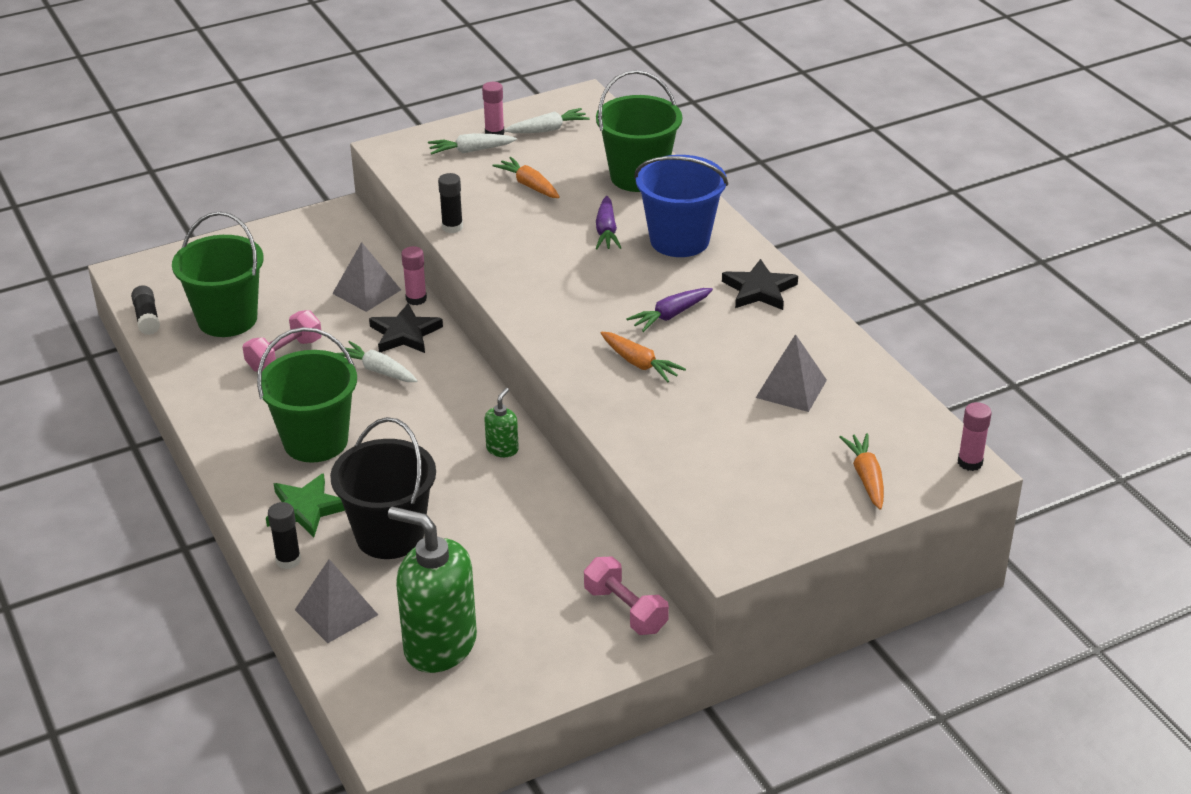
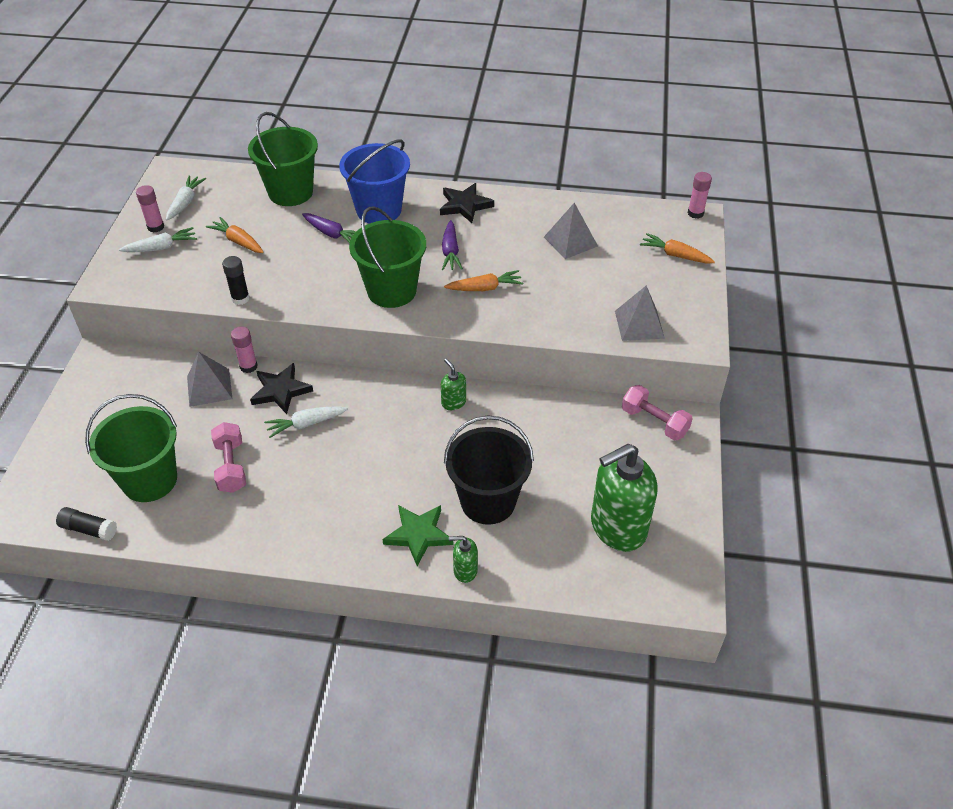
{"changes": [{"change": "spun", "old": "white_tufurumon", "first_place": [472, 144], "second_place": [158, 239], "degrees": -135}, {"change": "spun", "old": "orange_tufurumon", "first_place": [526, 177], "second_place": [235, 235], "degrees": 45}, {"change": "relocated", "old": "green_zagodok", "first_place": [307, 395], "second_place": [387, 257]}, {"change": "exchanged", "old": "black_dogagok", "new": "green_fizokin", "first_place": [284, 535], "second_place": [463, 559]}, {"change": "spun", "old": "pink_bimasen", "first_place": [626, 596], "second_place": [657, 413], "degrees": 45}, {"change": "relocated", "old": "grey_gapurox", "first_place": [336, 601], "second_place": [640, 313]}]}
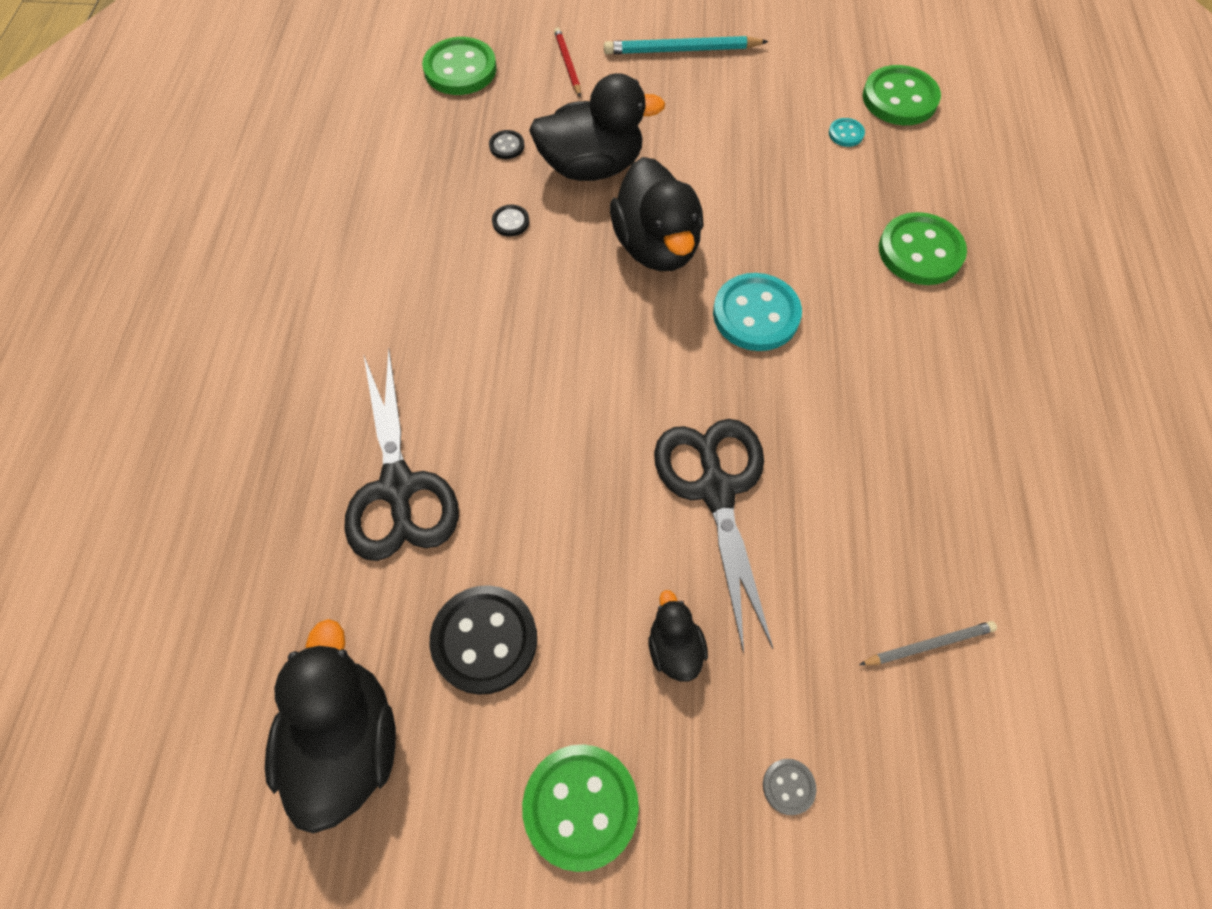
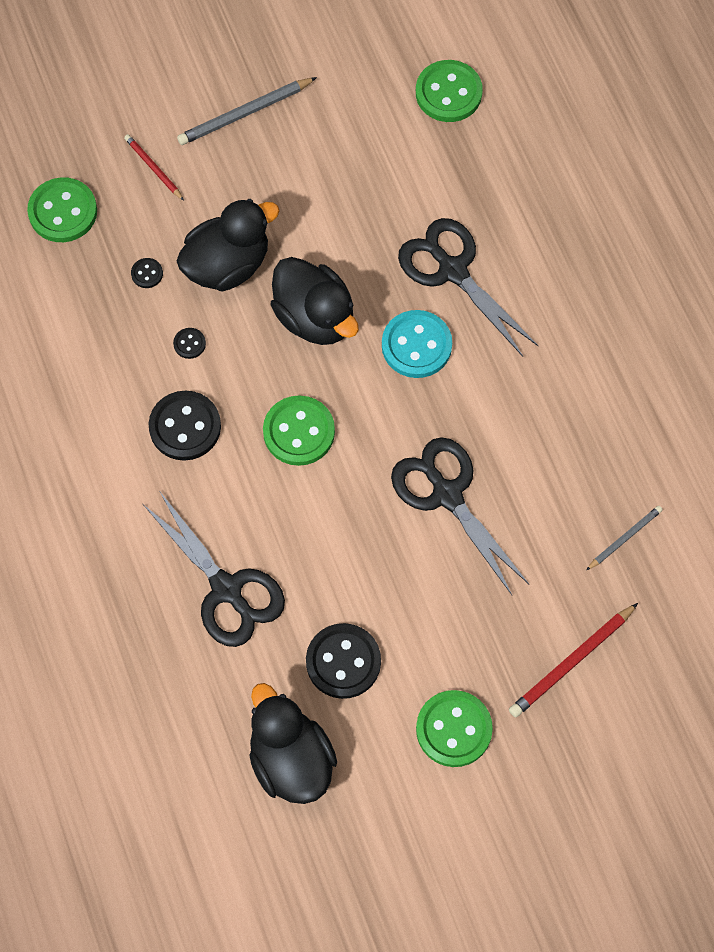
{"changes": [{"change": "colour", "old": "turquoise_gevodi", "new": "grey_gevodi", "first_place": [686, 45], "second_place": [247, 111]}, {"change": "missing", "old": "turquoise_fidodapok", "first_place": [847, 132]}, {"change": "relocated", "old": "green_fidodapok", "first_place": [923, 248], "second_place": [299, 430]}, {"change": "missing", "old": "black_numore", "first_place": [678, 636]}, {"change": "exchanged", "old": "grey_fidodapok", "new": "red_gevodi", "first_place": [789, 787], "second_place": [573, 660]}, {"change": "appeared", "new": "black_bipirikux", "second_place": [468, 287]}, {"change": "appeared", "new": "black_fidodapok", "second_place": [185, 425]}]}
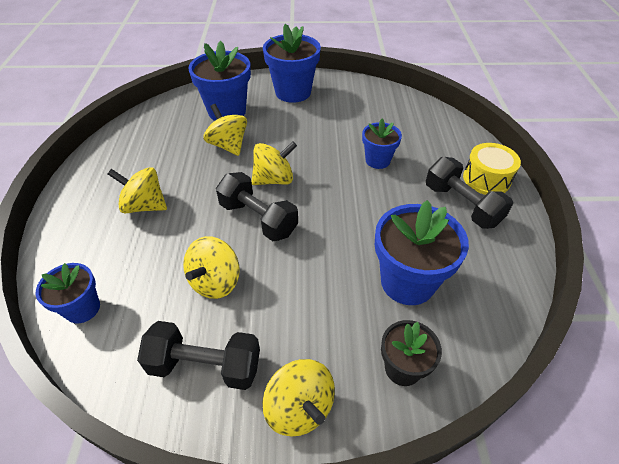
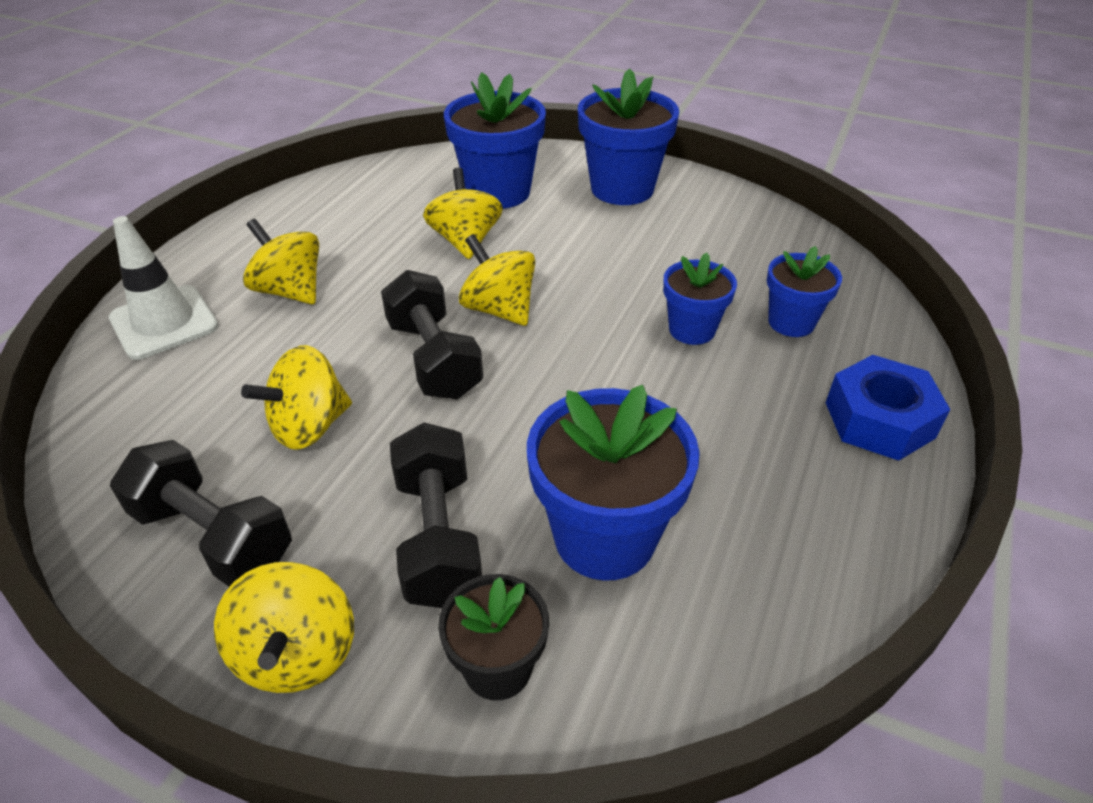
{"changes": [{"change": "spun", "old": "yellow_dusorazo", "first_place": [274, 163], "second_place": [497, 280], "degrees": -135}, {"change": "exchanged", "old": "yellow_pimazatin", "new": "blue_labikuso", "first_place": [492, 169], "second_place": [888, 408]}, {"change": "relocated", "old": "black_bimasen", "first_place": [469, 193], "second_place": [436, 515]}, {"change": "relocated", "old": "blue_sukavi", "first_place": [68, 293], "second_place": [804, 291]}, {"change": "appeared", "new": "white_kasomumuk", "second_place": [164, 288]}]}
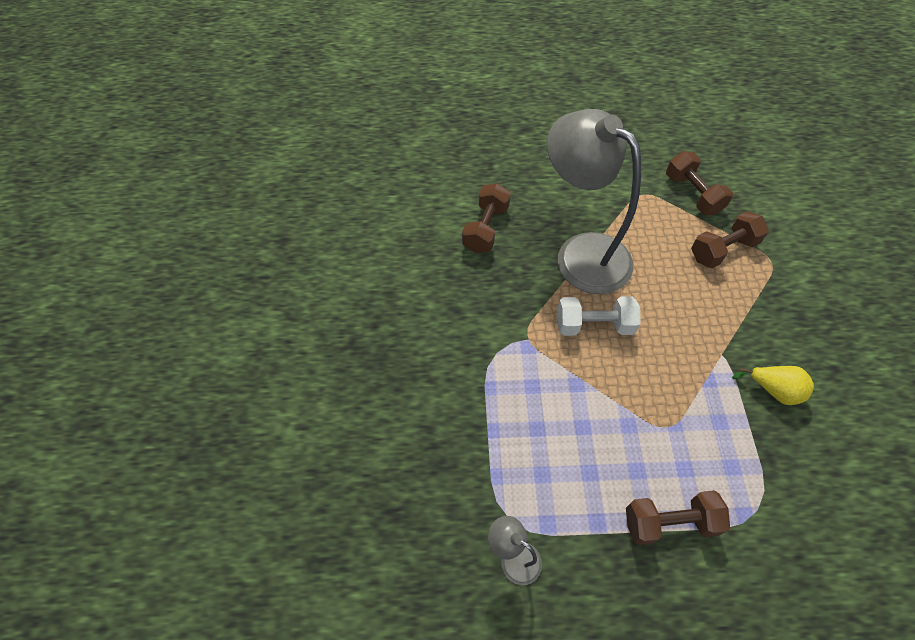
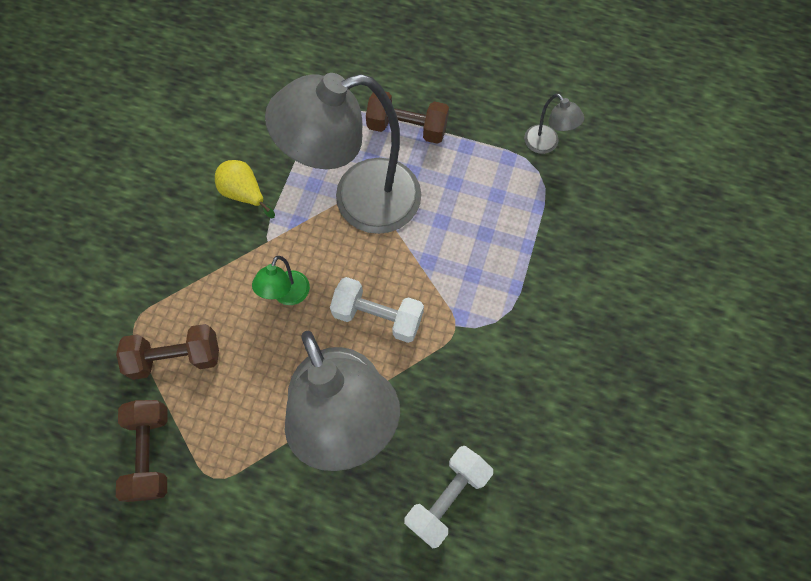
{"changes": [{"change": "colour", "old": "brown_bimasen", "new": "white_bimasen", "first_place": [486, 218], "second_place": [448, 497]}, {"change": "appeared", "new": "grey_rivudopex", "second_place": [343, 153]}, {"change": "appeared", "new": "green_rivudopex", "second_place": [281, 280]}]}
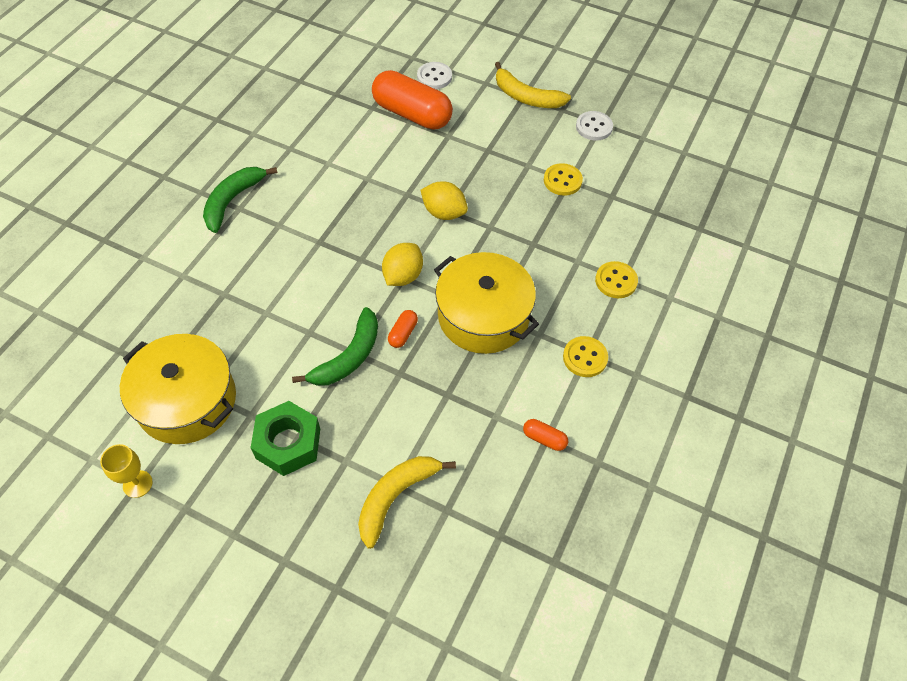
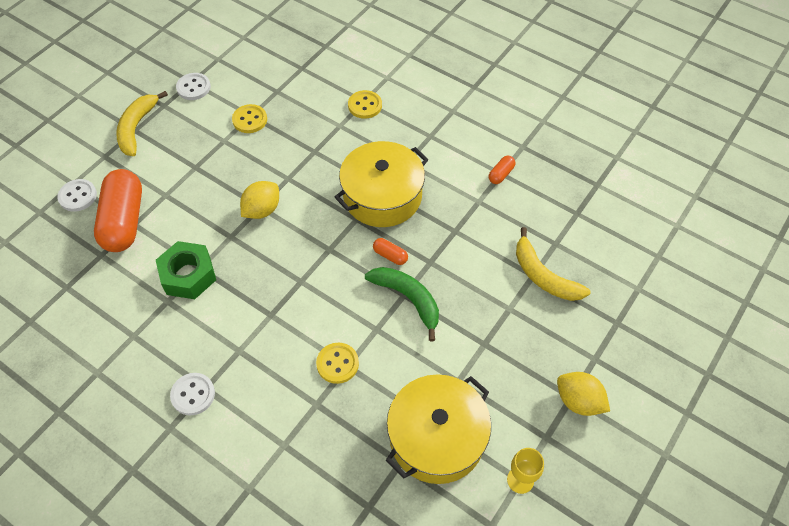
{"changes": [{"change": "spun", "old": "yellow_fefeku", "first_place": [533, 85], "second_place": [142, 123], "degrees": 150}, {"change": "spun", "old": "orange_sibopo", "first_place": [412, 100], "second_place": [118, 210], "degrees": -45}, {"change": "exchanged", "old": "green_fefeku", "new": "white_fidodapok", "first_place": [240, 200], "second_place": [192, 394]}, {"change": "relocated", "old": "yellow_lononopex", "first_place": [402, 264], "second_place": [583, 394]}, {"change": "relocated", "old": "yellow_fidodapok", "first_place": [585, 356], "second_place": [337, 363]}, {"change": "relocated", "old": "green_labikuso", "first_place": [285, 438], "second_place": [186, 270]}]}
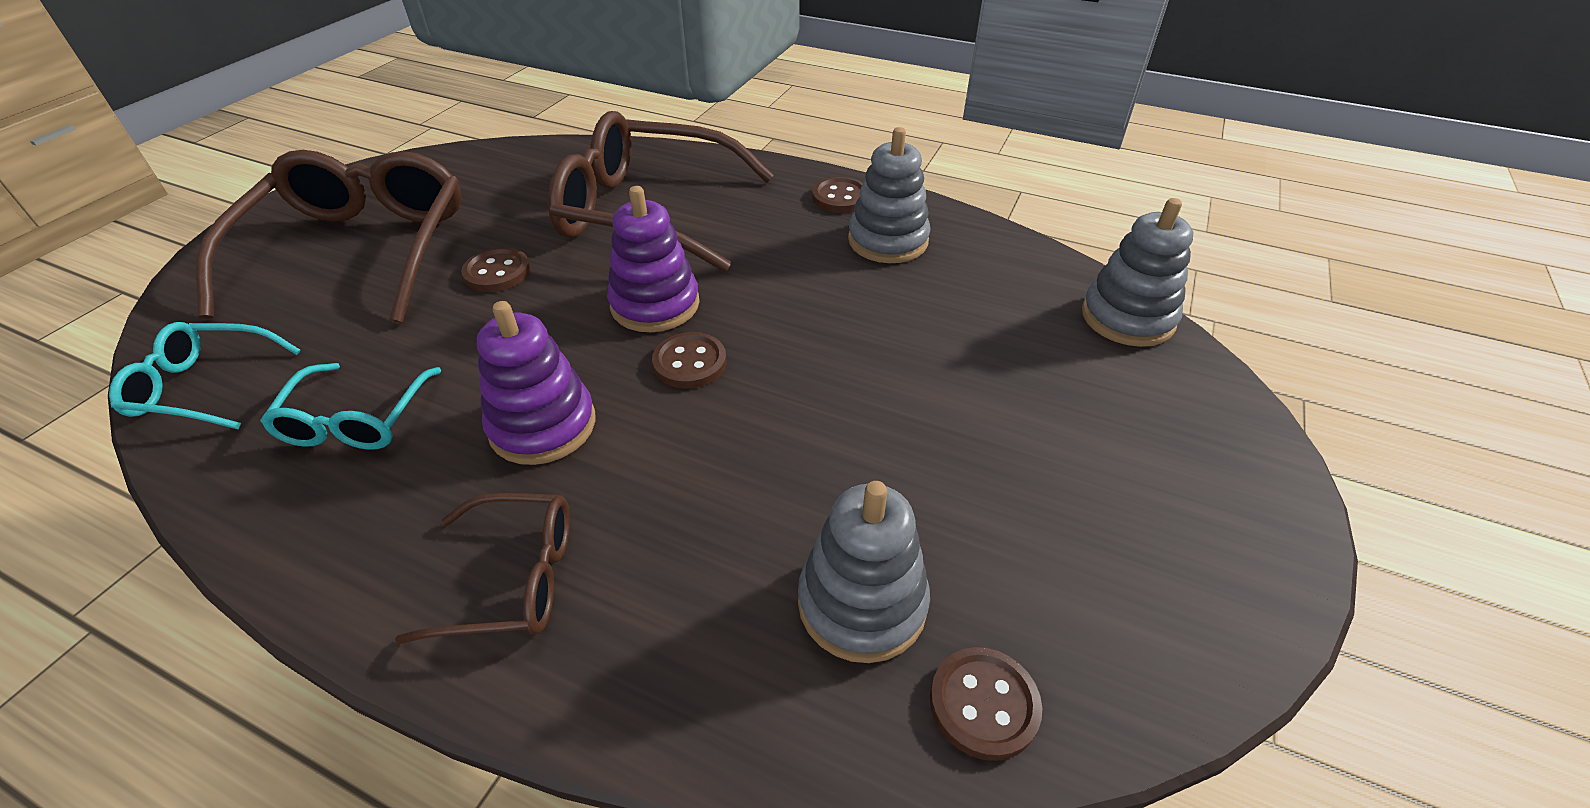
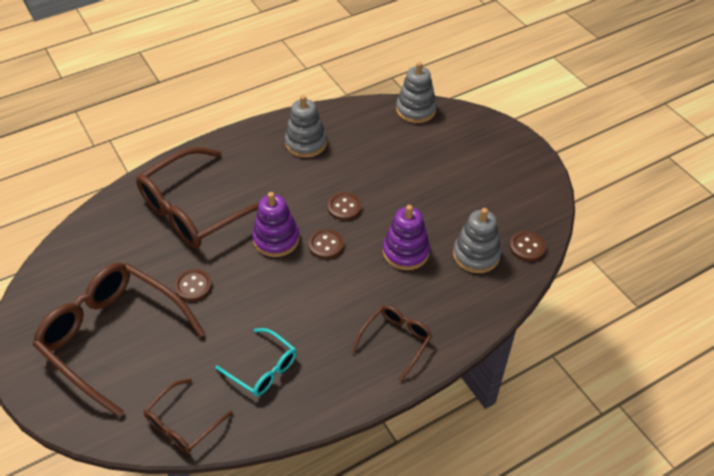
{"changes": [{"change": "relocated", "old": "brown_fidodapok", "first_place": [837, 195], "second_place": [345, 206]}, {"change": "relocated", "old": "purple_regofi", "first_place": [536, 383], "second_place": [406, 237]}, {"change": "colour", "old": "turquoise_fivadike", "new": "brown_fivadike", "first_place": [205, 376], "second_place": [188, 415]}]}
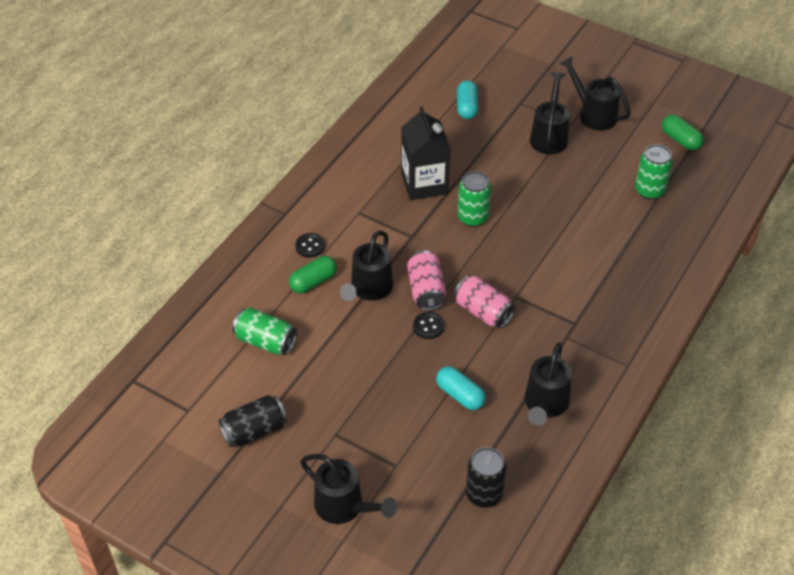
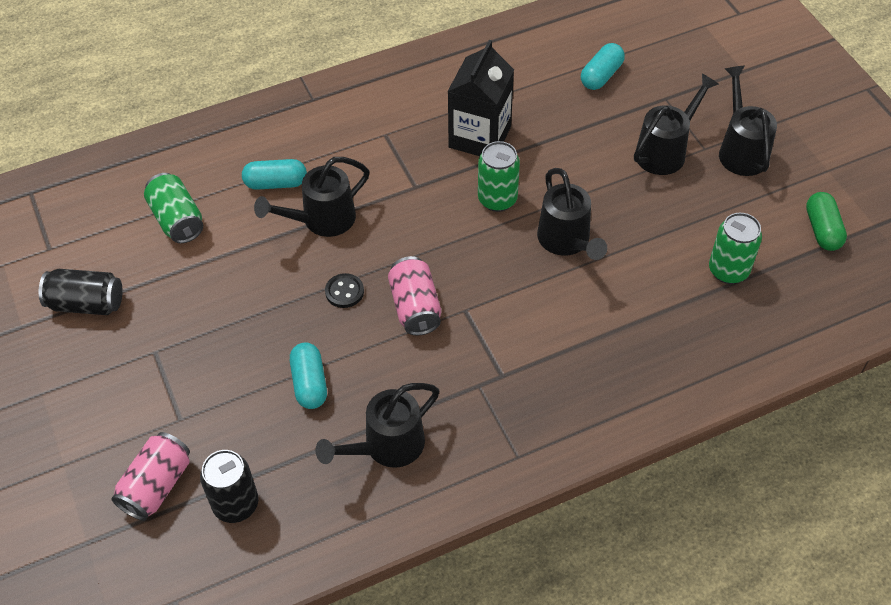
{"changes": [{"change": "missing", "old": "black_fidodapok", "first_place": [310, 245]}, {"change": "relocated", "old": "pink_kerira", "first_place": [426, 281], "second_place": [150, 476]}, {"change": "colour", "old": "green_sibopo", "new": "turquoise_sibopo", "first_place": [313, 274], "second_place": [274, 174]}, {"change": "relocated", "old": "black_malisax", "first_place": [348, 489], "second_place": [572, 214]}]}
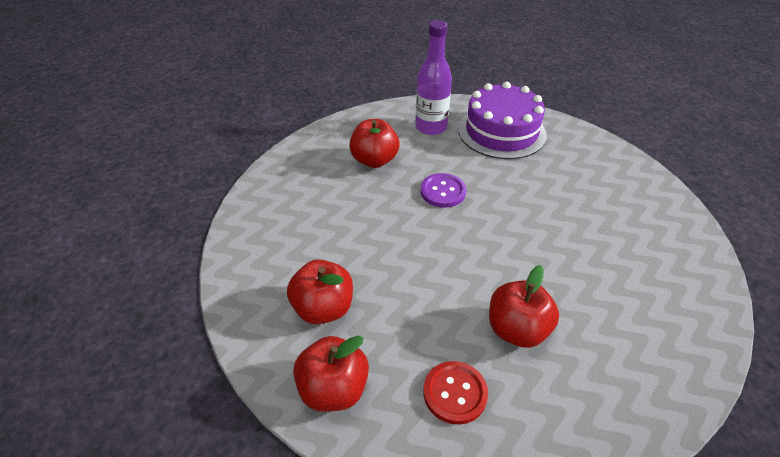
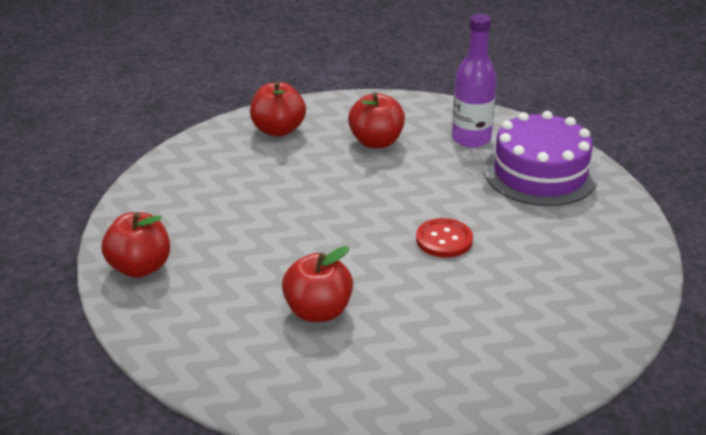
{"changes": [{"change": "missing", "old": "purple_fidodapok", "first_place": [443, 190]}, {"change": "relocated", "old": "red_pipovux", "first_place": [320, 291], "second_place": [278, 109]}, {"change": "relocated", "old": "red_fidodapok", "first_place": [456, 393], "second_place": [444, 238]}]}
